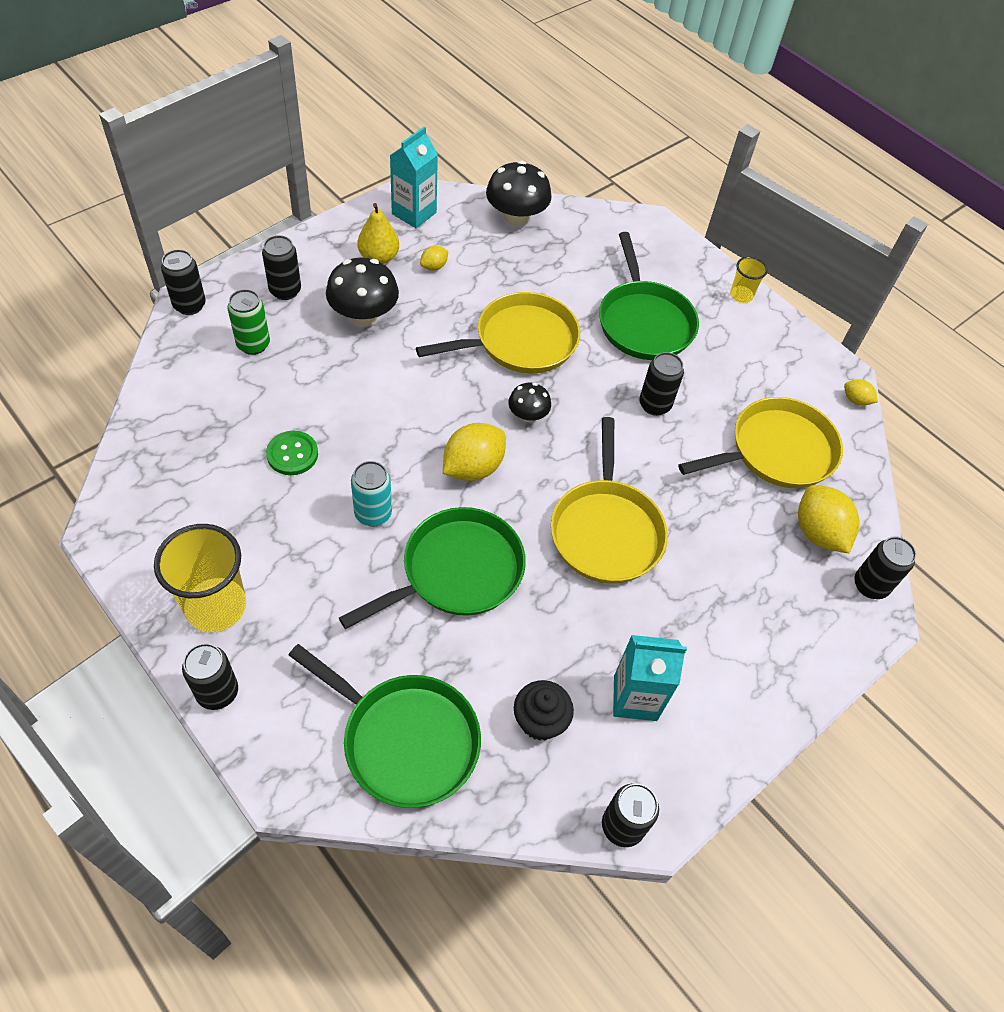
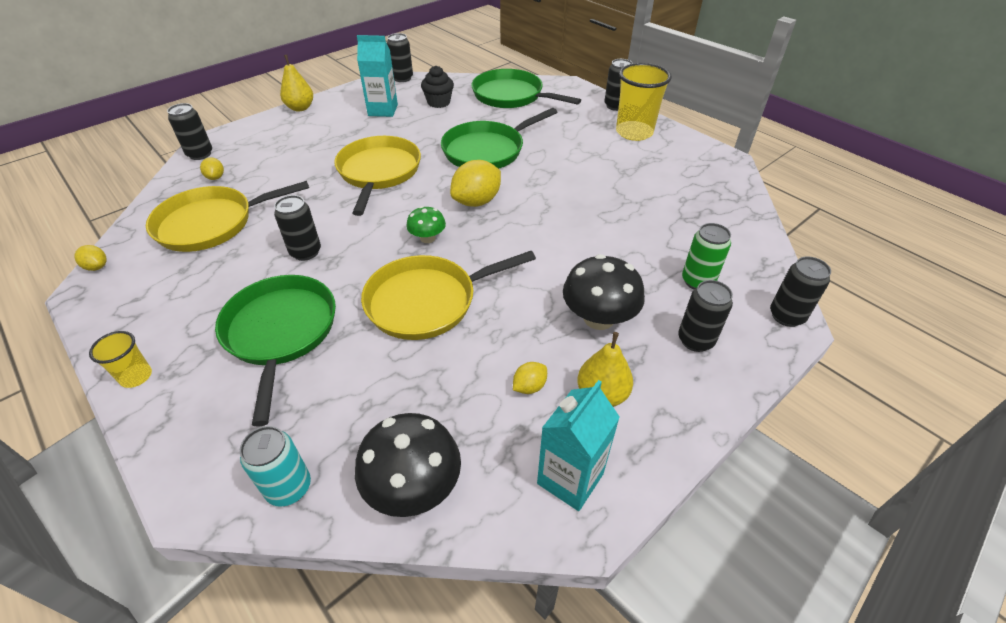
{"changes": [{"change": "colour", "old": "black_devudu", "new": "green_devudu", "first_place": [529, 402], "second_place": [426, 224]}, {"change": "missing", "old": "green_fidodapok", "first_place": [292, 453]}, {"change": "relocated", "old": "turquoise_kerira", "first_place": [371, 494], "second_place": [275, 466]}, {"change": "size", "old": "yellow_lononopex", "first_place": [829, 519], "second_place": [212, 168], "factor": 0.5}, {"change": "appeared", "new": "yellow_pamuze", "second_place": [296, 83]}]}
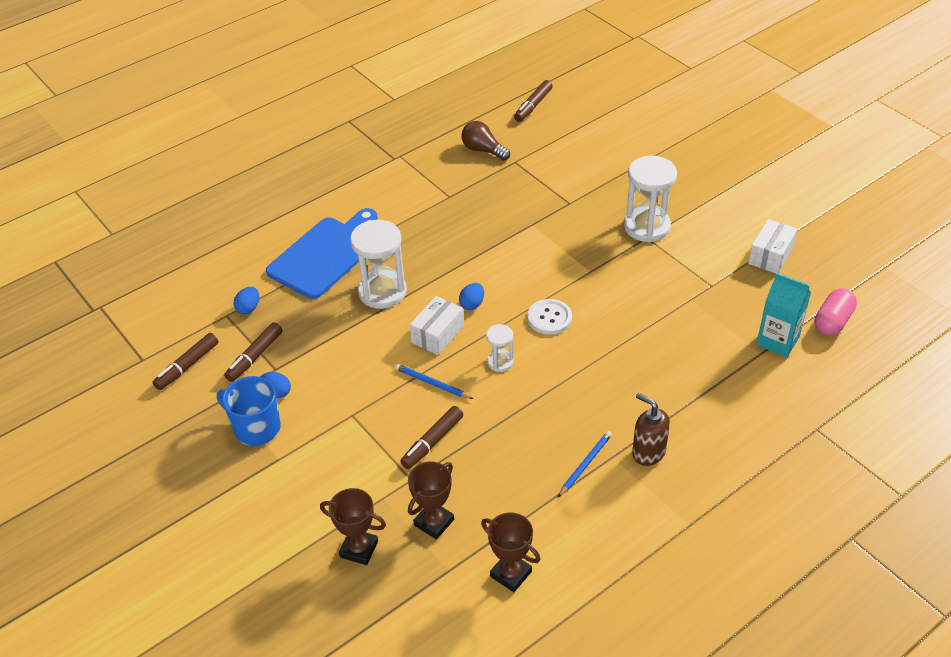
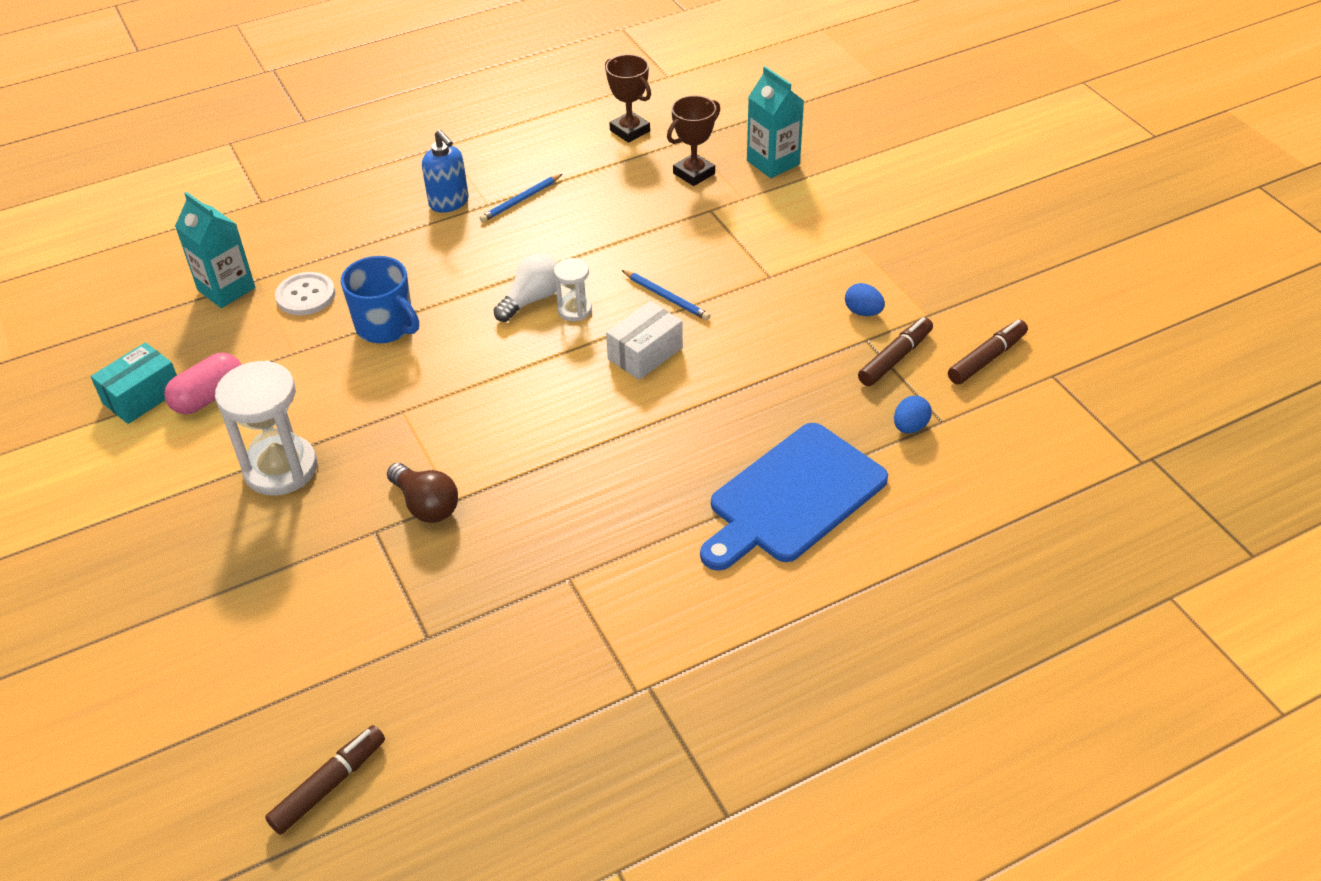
{"changes": [{"change": "relocated", "old": "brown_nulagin", "first_place": [485, 141], "second_place": [422, 493]}, {"change": "colour", "old": "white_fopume", "new": "turquoise_fopume", "first_place": [773, 246], "second_place": [134, 383]}, {"change": "missing", "old": "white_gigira", "first_place": [378, 264]}, {"change": "missing", "old": "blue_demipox", "first_place": [471, 296]}, {"change": "relocated", "old": "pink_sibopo", "first_place": [836, 312], "second_place": [203, 383]}, {"change": "relocated", "old": "white_fidodapok", "first_place": [549, 317], "second_place": [305, 293]}, {"change": "relocated", "old": "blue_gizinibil", "first_place": [249, 411], "second_place": [380, 299]}, {"change": "colour", "old": "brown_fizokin", "new": "blue_fizokin", "first_place": [651, 429], "second_place": [445, 171]}, {"change": "missing", "old": "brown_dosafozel", "first_place": [431, 437]}, {"change": "exchanged", "old": "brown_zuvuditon", "new": "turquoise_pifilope", "first_place": [353, 526], "second_place": [775, 122]}, {"change": "appeared", "new": "white_nulagin", "second_place": [527, 287]}]}
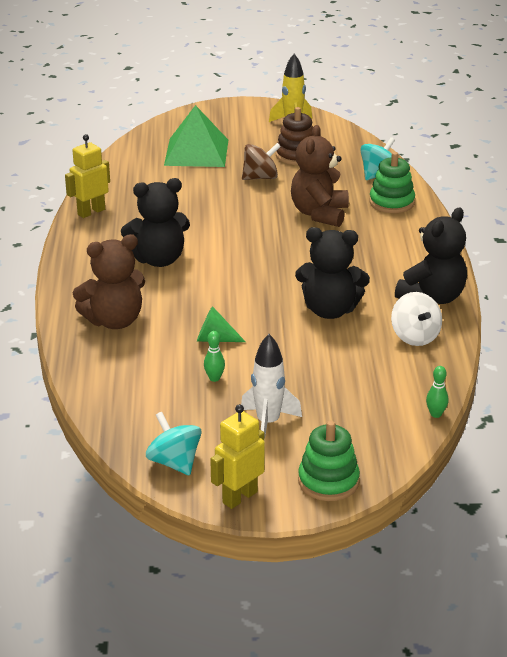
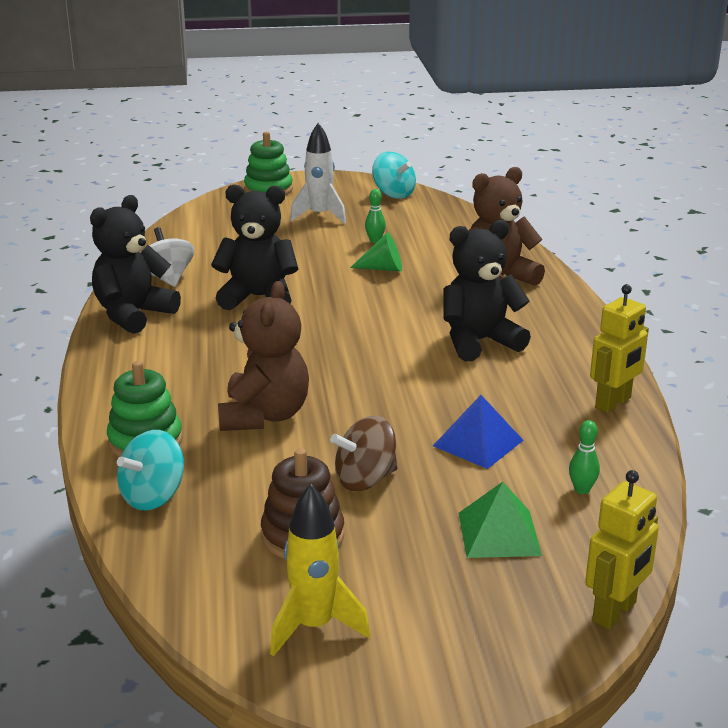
{"changes": [{"change": "size", "old": "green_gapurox", "first_place": [196, 136], "second_place": [500, 520], "factor": 0.63}, {"change": "relocated", "old": "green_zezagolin", "first_place": [437, 392], "second_place": [584, 457]}, {"change": "relocated", "old": "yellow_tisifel", "first_place": [237, 456], "second_place": [622, 549]}, {"change": "appeared", "new": "blue_gapurox", "second_place": [478, 432]}]}
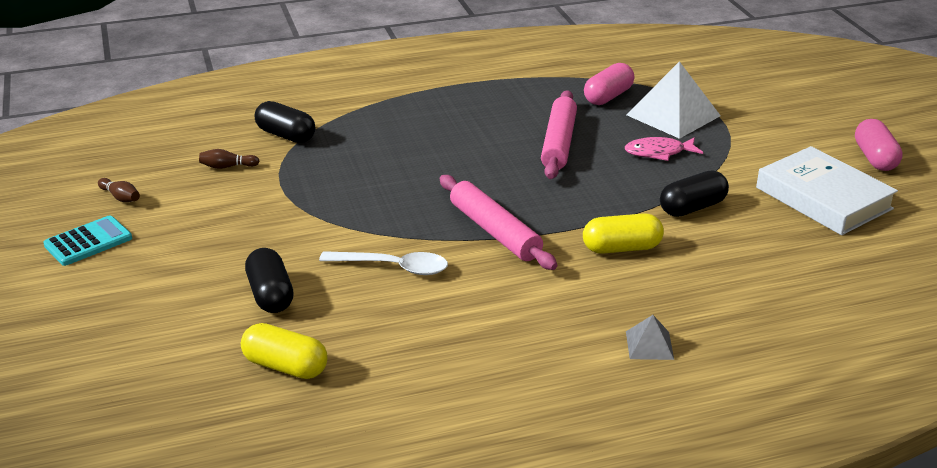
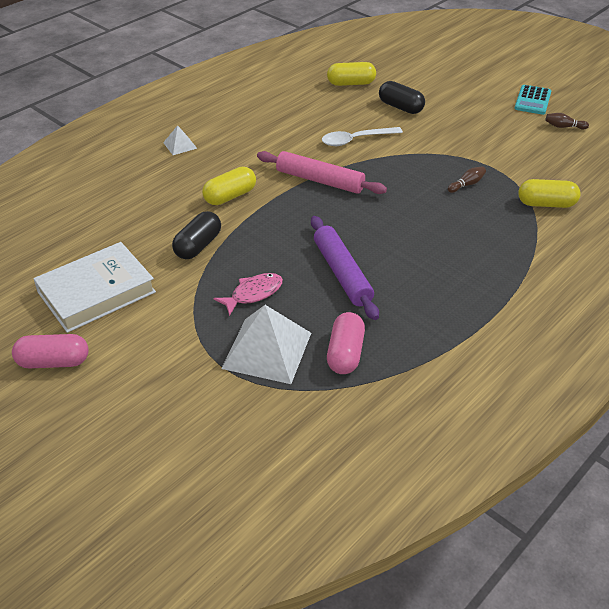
{"changes": [{"change": "colour", "old": "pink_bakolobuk", "new": "purple_bakolobuk", "first_place": [559, 134], "second_place": [345, 268]}, {"change": "colour", "old": "black_sibopo", "new": "yellow_sibopo", "first_place": [285, 122], "second_place": [549, 193]}, {"change": "spun", "old": "pink_sibopo", "first_place": [879, 145], "second_place": [50, 351], "degrees": -60}, {"change": "spun", "old": "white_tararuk", "first_place": [827, 190], "second_place": [94, 287], "degrees": -60}, {"change": "relocated", "old": "brown_zezagolin", "first_place": [229, 159], "second_place": [467, 179]}, {"change": "colour", "old": "grey_gapurox", "new": "white_gapurox", "first_place": [650, 337], "second_place": [180, 140]}]}
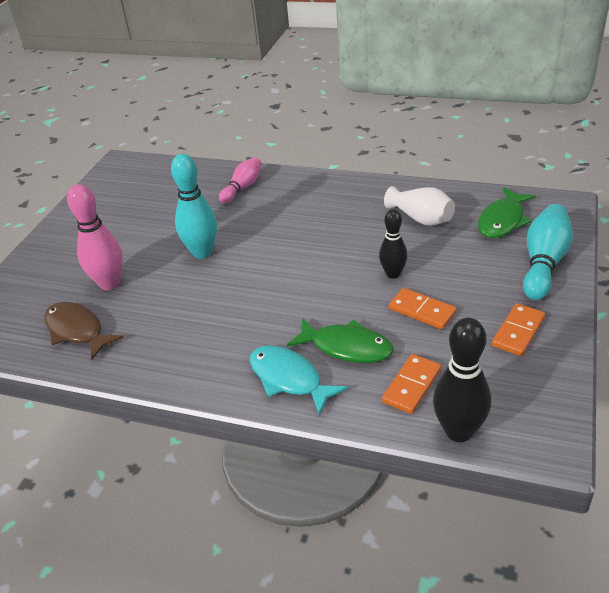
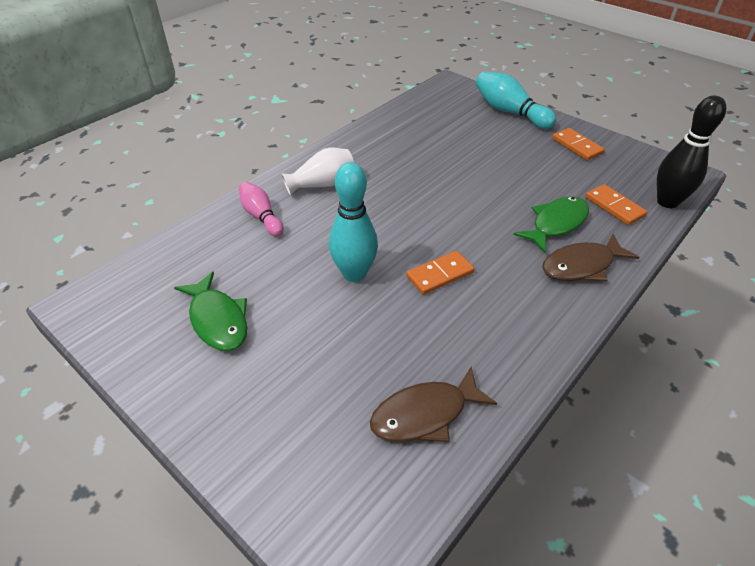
{"changes": [{"change": "missing", "old": "pink_zezagolin", "first_place": [95, 237]}, {"change": "relocated", "old": "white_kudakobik", "first_place": [419, 206], "second_place": [317, 171]}, {"change": "relocated", "old": "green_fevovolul", "first_place": [507, 213], "second_place": [210, 311]}, {"change": "missing", "old": "black_zezagolin", "first_place": [393, 244]}, {"change": "relocated", "old": "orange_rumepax", "first_place": [423, 308], "second_place": [440, 273]}, {"change": "colour", "old": "turquoise_fevovolul", "new": "brown_fevovolul", "first_place": [299, 380], "second_place": [590, 257]}]}
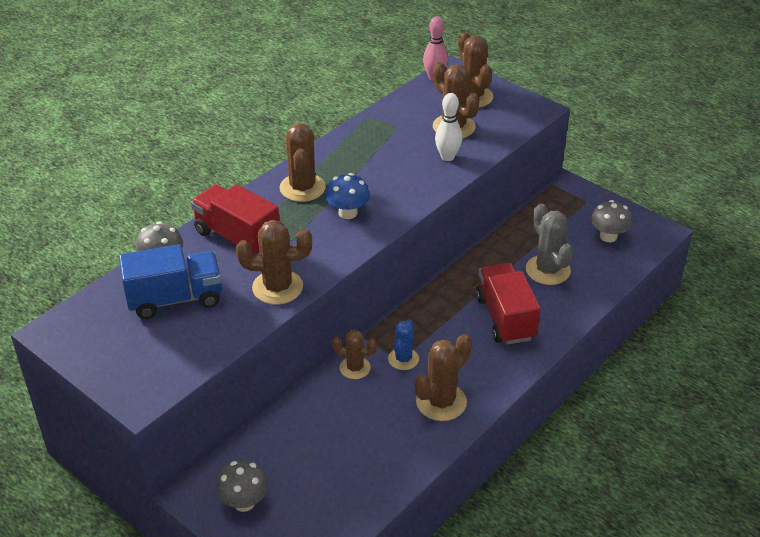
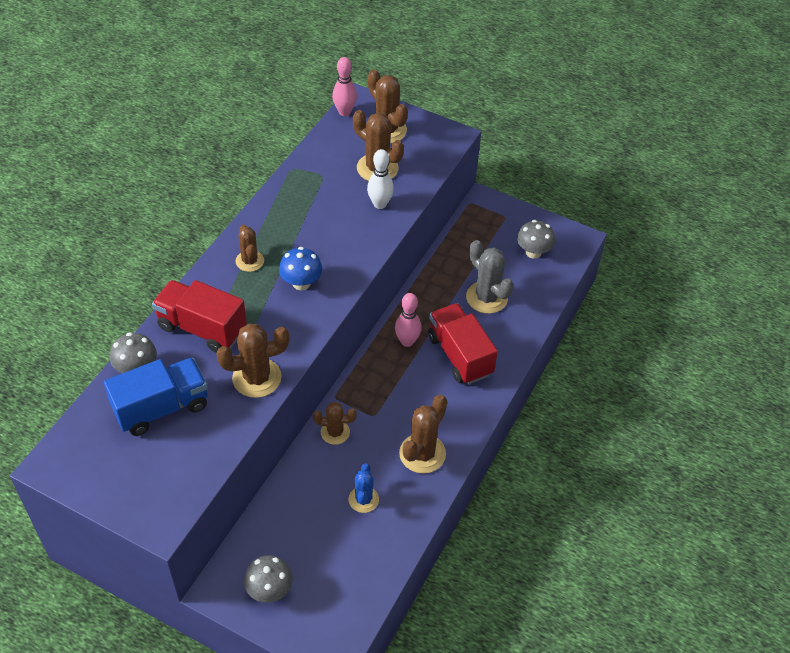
{"changes": [{"change": "size", "old": "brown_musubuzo", "first_place": [303, 162], "second_place": [250, 248], "factor": 0.63}, {"change": "relocated", "old": "blue_musubuzo", "first_place": [403, 344], "second_place": [364, 488]}, {"change": "appeared", "new": "pink_zezagolin", "second_place": [408, 320]}]}
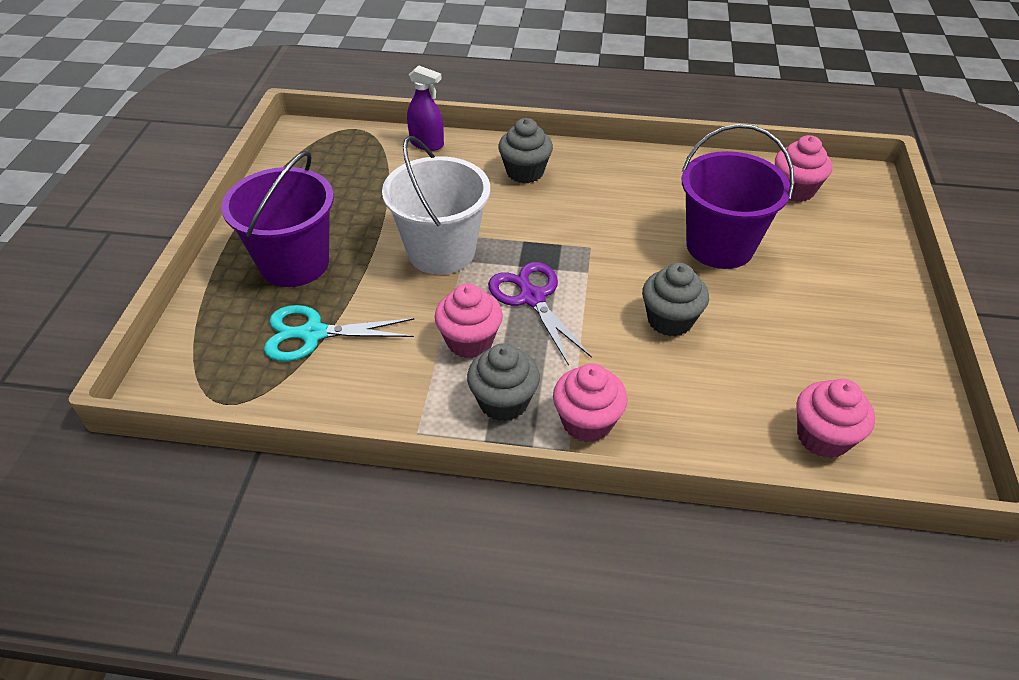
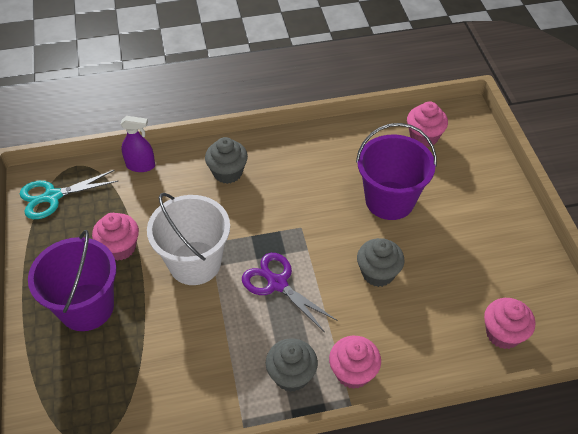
{"changes": [{"change": "relocated", "old": "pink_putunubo", "first_place": [469, 320], "second_place": [115, 237]}, {"change": "relocated", "old": "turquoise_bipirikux", "first_place": [339, 333], "second_place": [69, 194]}]}
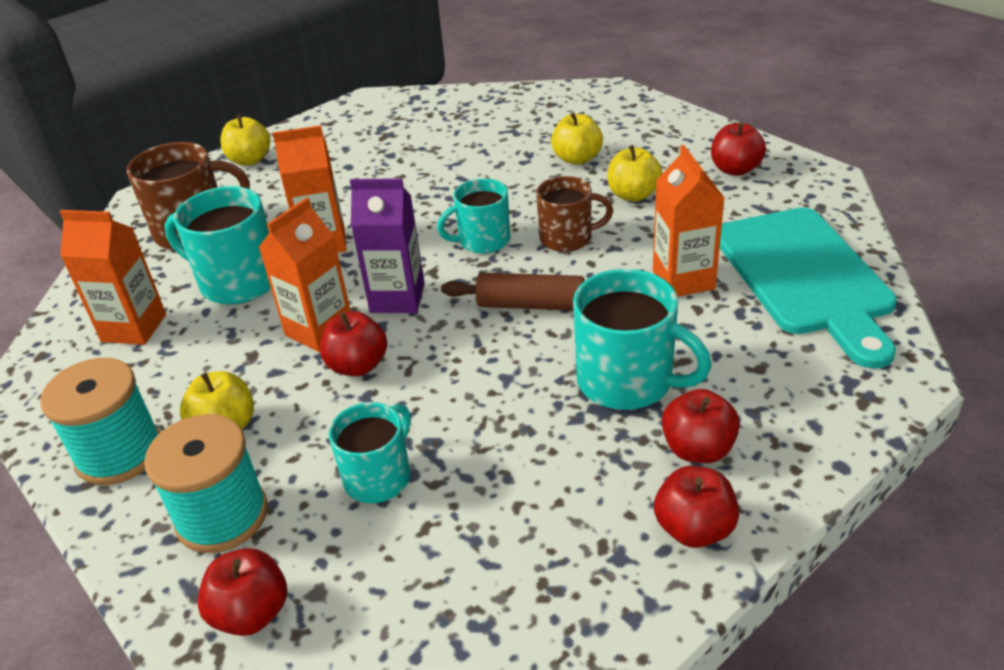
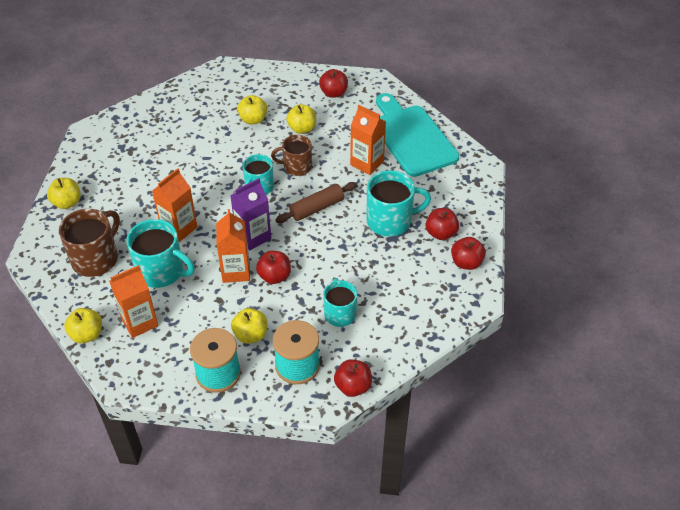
{"changes": [{"change": "spun", "old": "brown_gizinibil", "first_place": [574, 214], "second_place": [291, 155], "degrees": -135}, {"change": "spun", "old": "turquoise_gizinibil", "first_place": [218, 245], "second_place": [160, 253], "degrees": -135}, {"change": "spun", "old": "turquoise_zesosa", "first_place": [808, 288], "second_place": [417, 135], "degrees": -150}, {"change": "appeared", "new": "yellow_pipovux", "second_place": [83, 326]}]}
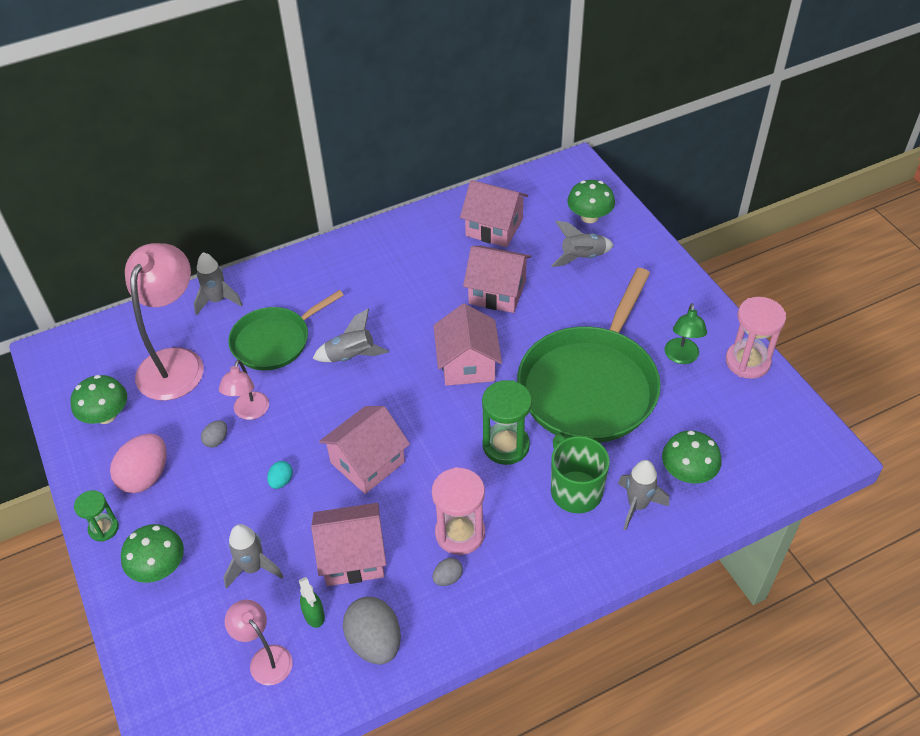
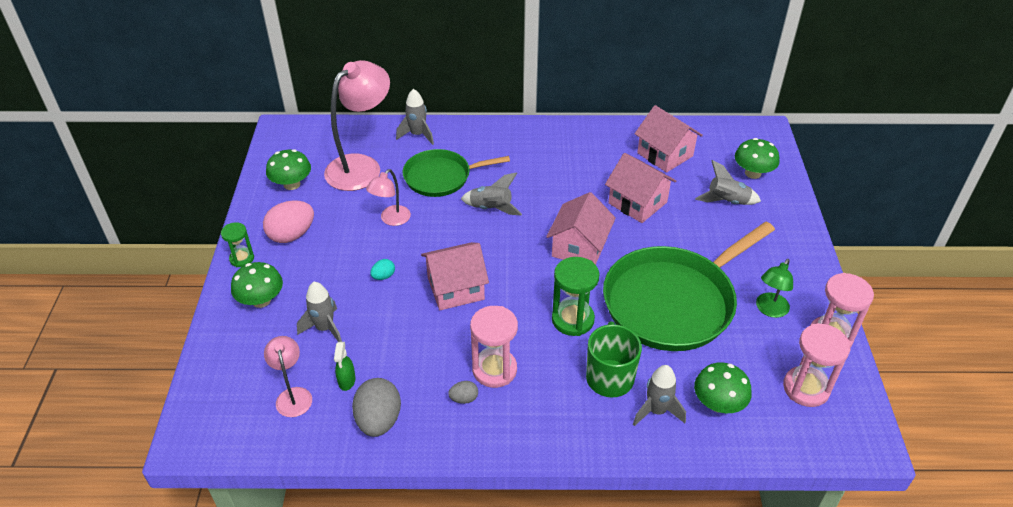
{"changes": [{"change": "missing", "old": "grey_demipox", "first_place": [214, 434]}, {"change": "missing", "old": "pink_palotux", "first_place": [348, 544]}, {"change": "appeared", "new": "pink_gigira", "second_place": [817, 365]}]}
